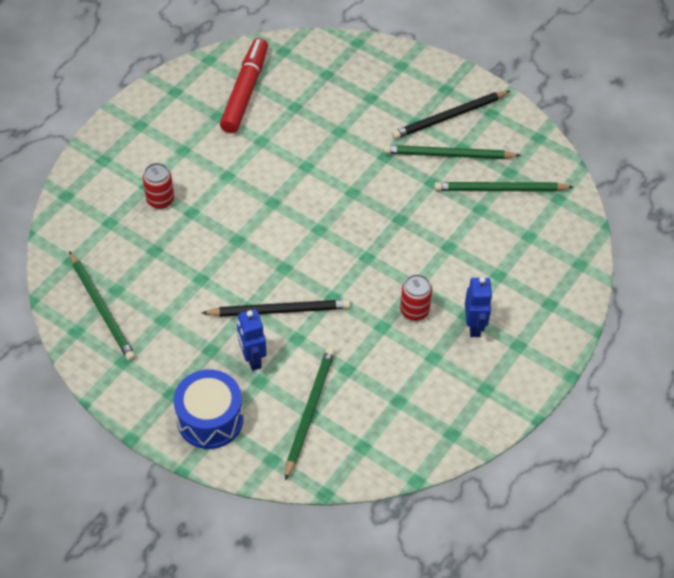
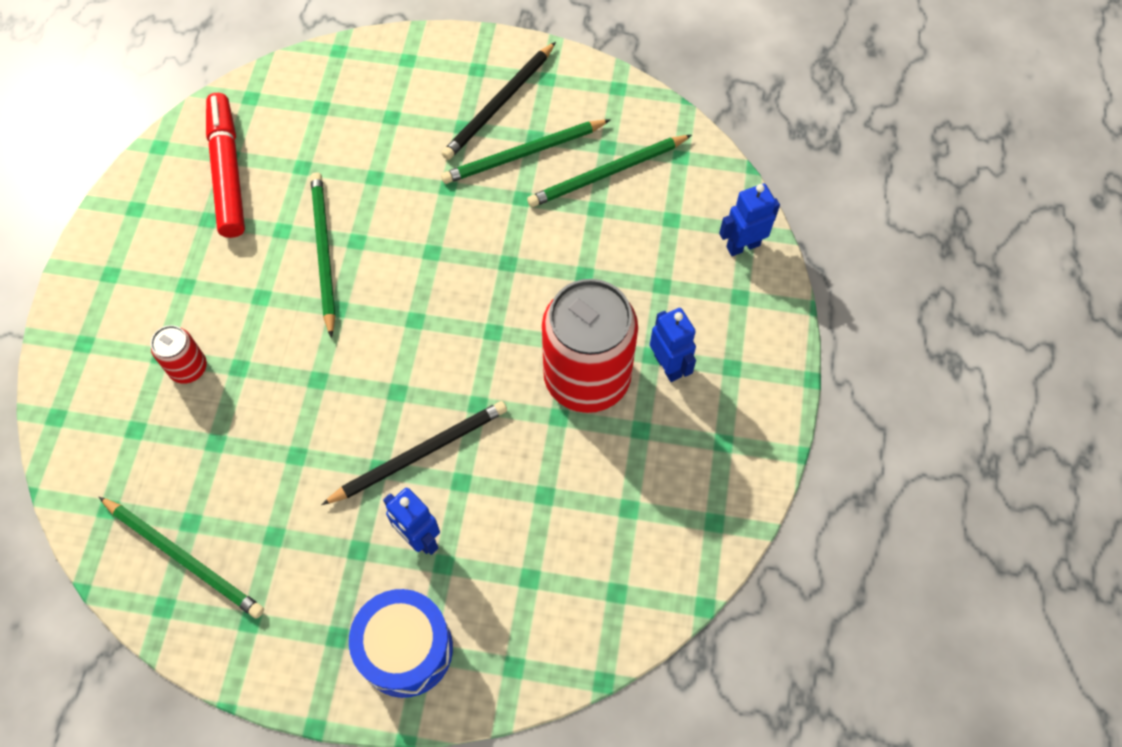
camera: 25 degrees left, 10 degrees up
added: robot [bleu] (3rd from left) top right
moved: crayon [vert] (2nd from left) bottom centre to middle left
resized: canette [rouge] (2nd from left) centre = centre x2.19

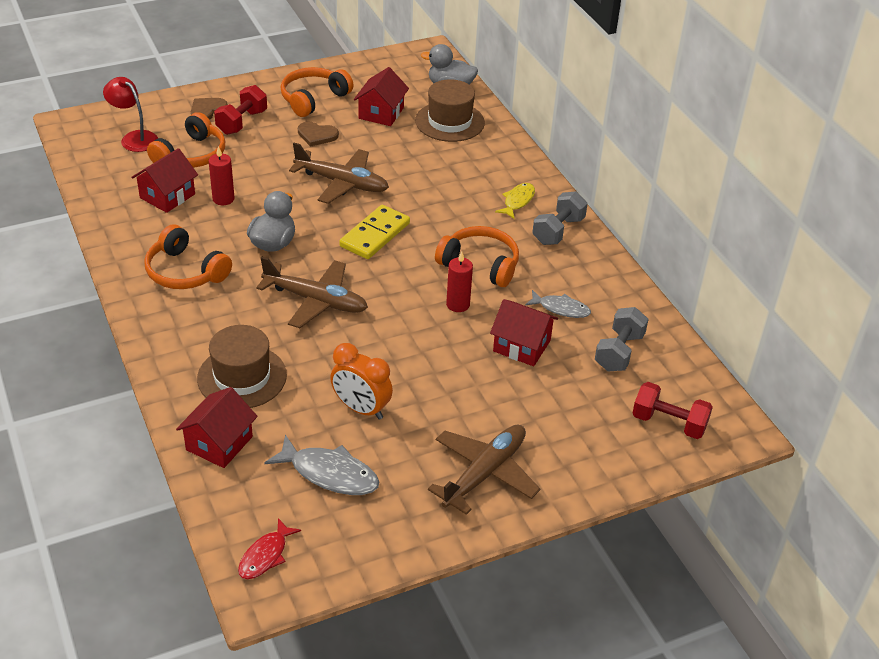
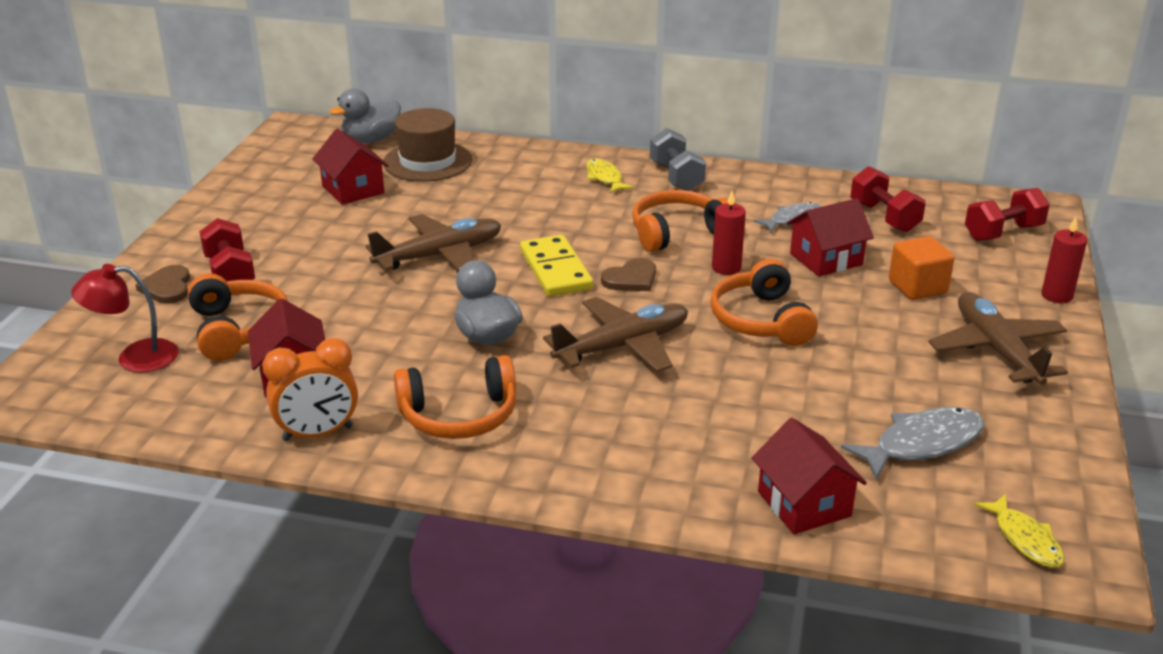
camera: 50 degrees left, 10 degrees down
removed: chapeau [marron] (1st from left) middle left
added: cube [orange] middle right
moved: bougie [rouge] (1st from left in the first image) top left to bougie [rouge] (2nd from left) middle right; casque audio [orange] (3rd from left in the first image) top centre to casque audio [orange] (4th from left) centre; cœur [marron] (2nd from left) top centre to centre; réveil [orange] centre to middle left
recoloured: poisson [rouge] bottom left to poisson [jaune] (2nd from left) bottom right; haltère [gris] (2nd from left) middle right to haltère [rouge] (2nd from left) top right

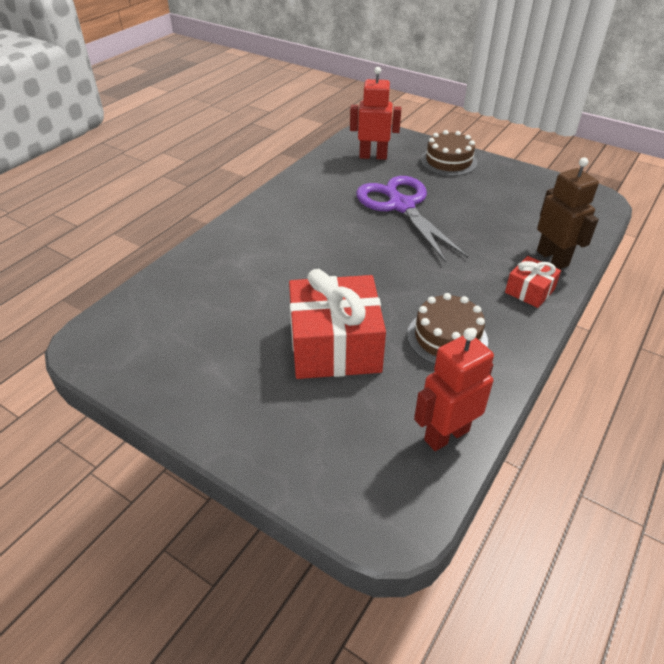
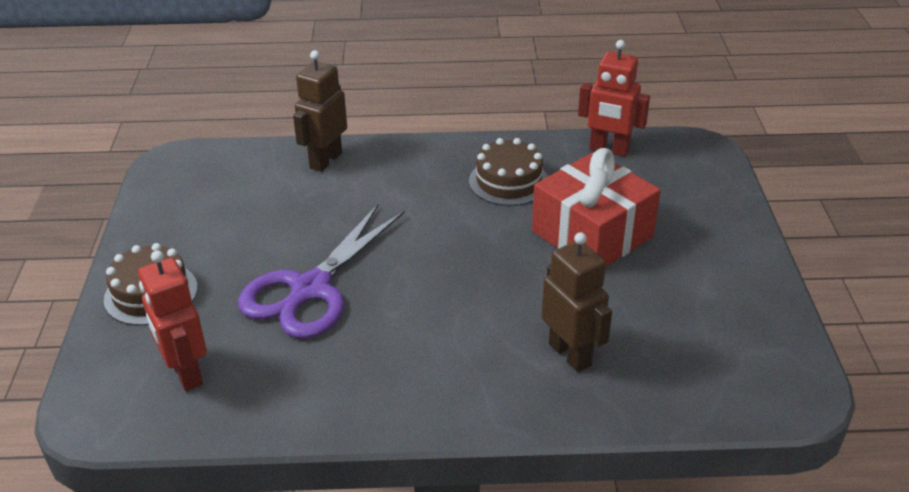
camera: 125 degrees left, 5 degrees down
removed: cadeau [rouge] (2nd from left) middle right
added: robot [marron] (2nd from left) centre

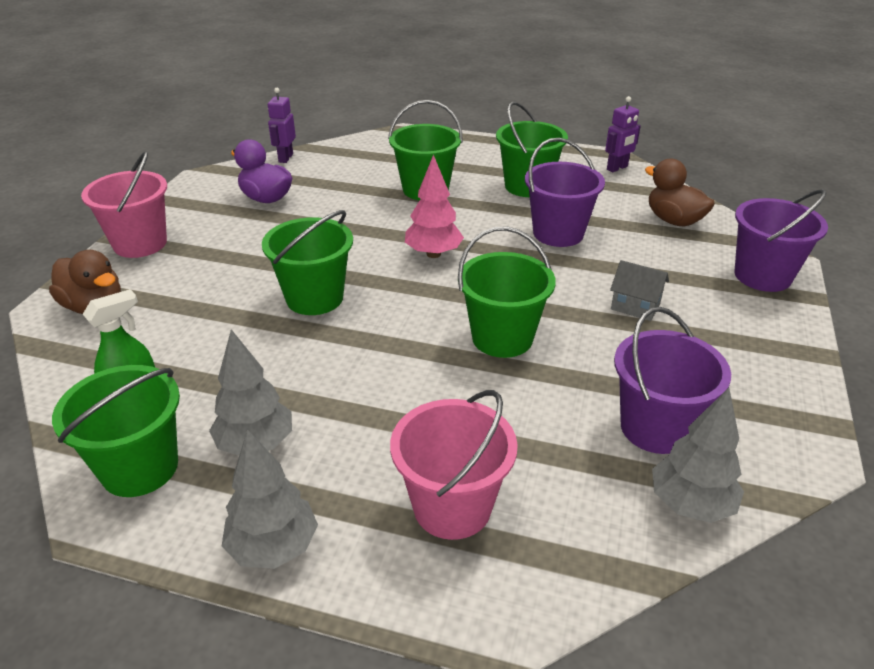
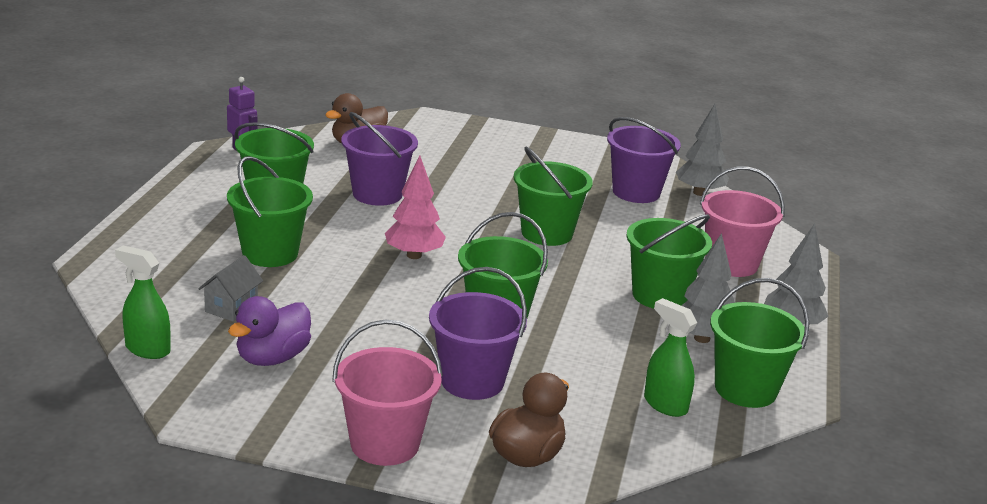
camera: 95 degrees left, 10 degrees down
added: seau [vert] (5th from left) middle right
moved: maison [gris] middle right to middle left; seau [violet] (3rd from left in the first image) middle right to seau [violet] (2nd from left) centre
replaced: robot [violet] (1st from left) top left to vaporisateur [vert] (1st from left) middle left

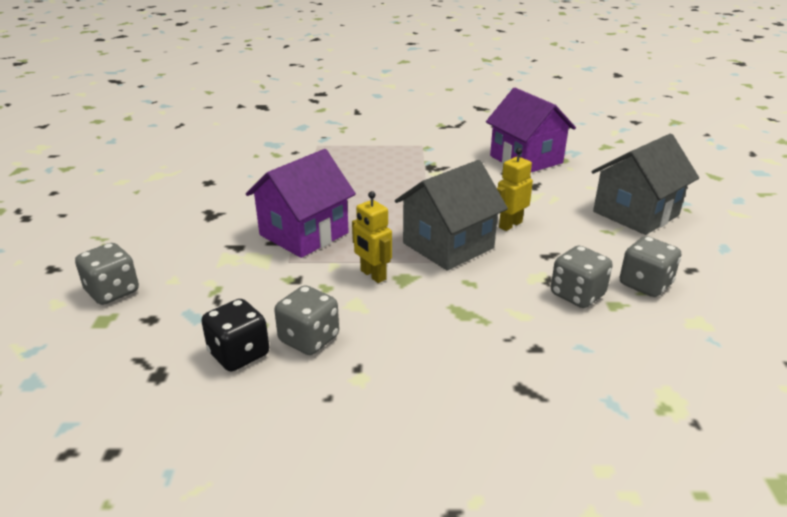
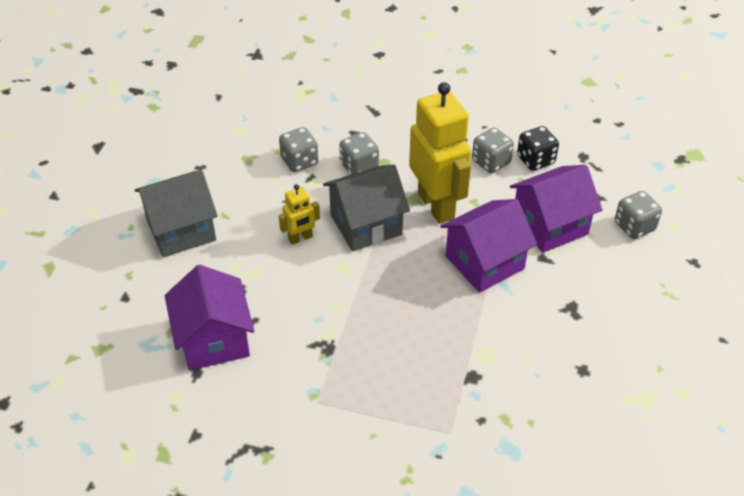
camera: 165 degrees left, 15 degrees up
added: maison [violet] (3rd from left) middle right
moved: dé [gris] (4th from left in the first image) middle right to dé [gris] (2nd from left) top centre
resized: robot [jaune] (1st from left in the first image) centre = top centre x2.14

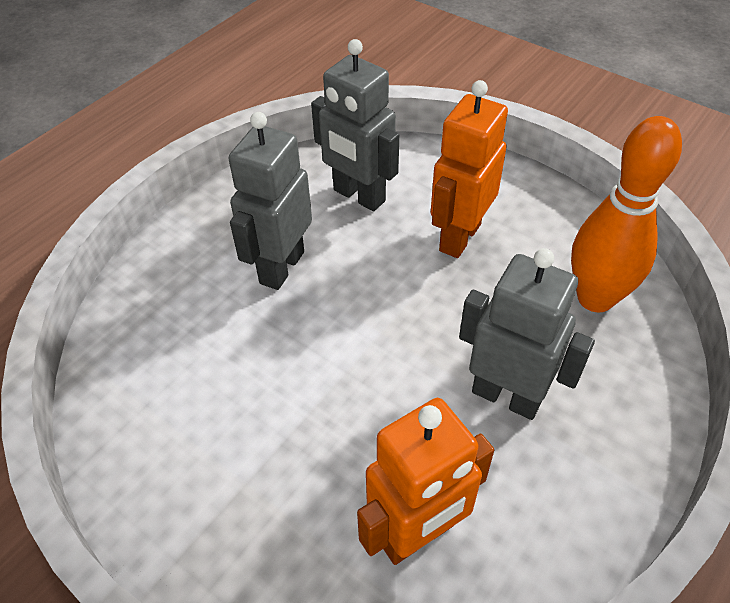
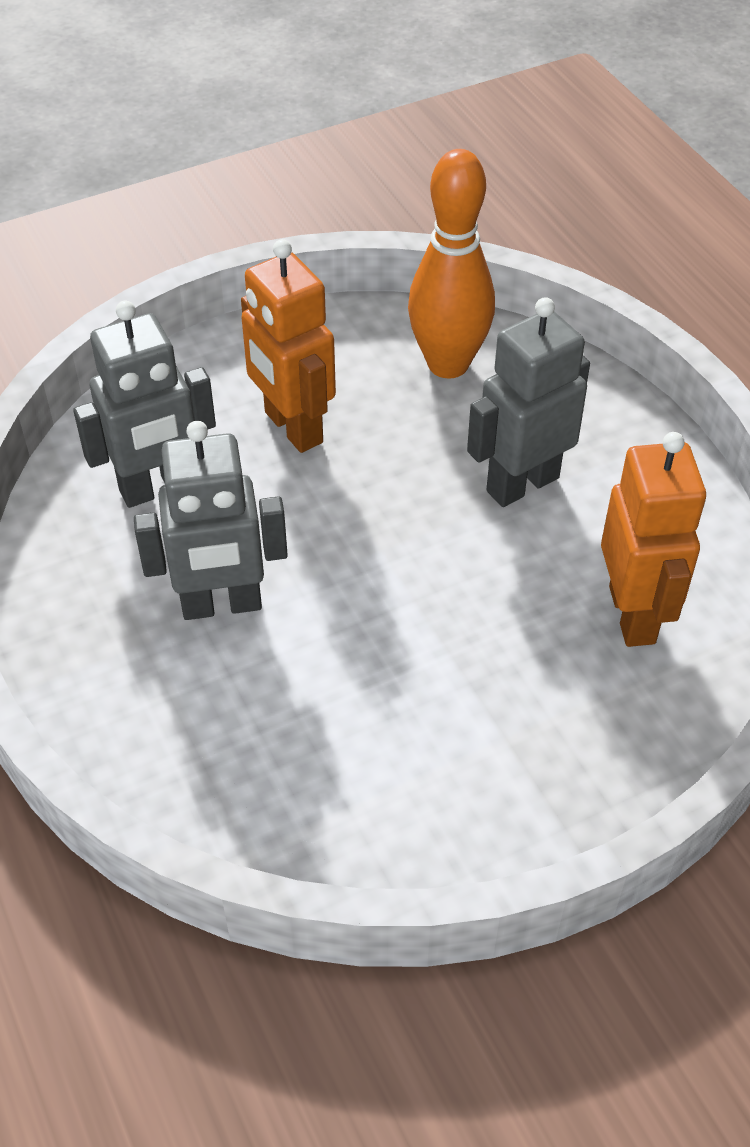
camera: 65 degrees left, 0 degrees up
turned: robot [gris] (1st from left in the first image) centre = middle left 60 degrees counterclockwise

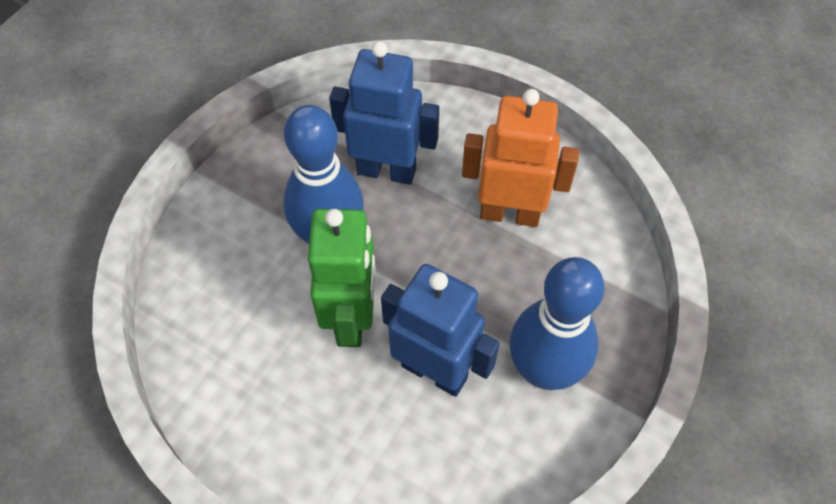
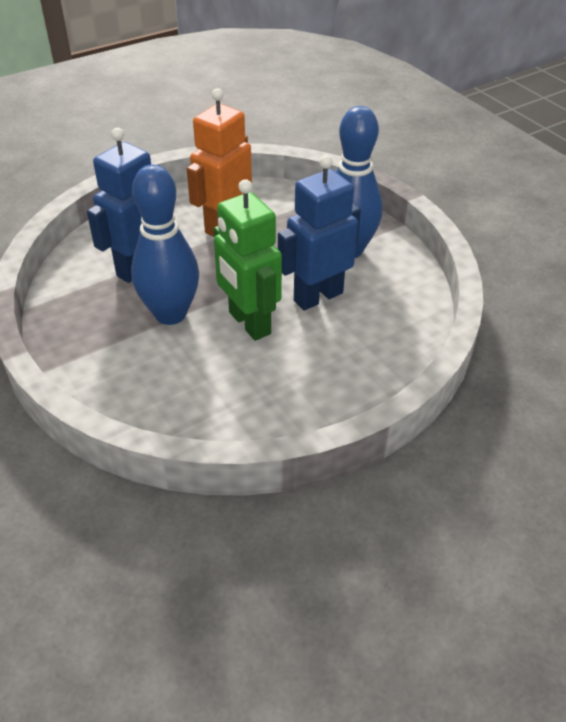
camera: 65 degrees left, 15 degrees down
turned: robot [vert] centre = centre 150 degrees counterclockwise

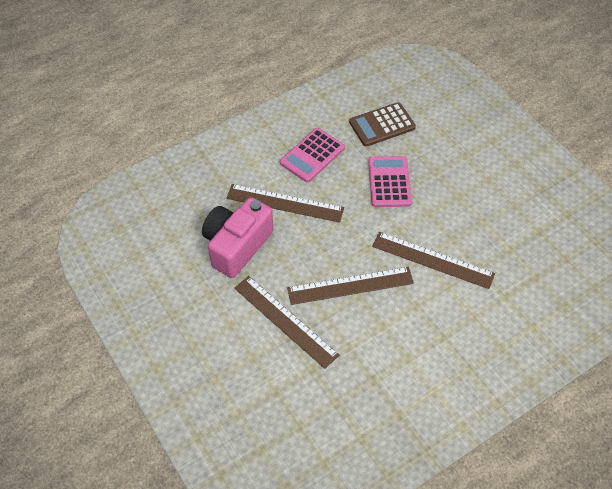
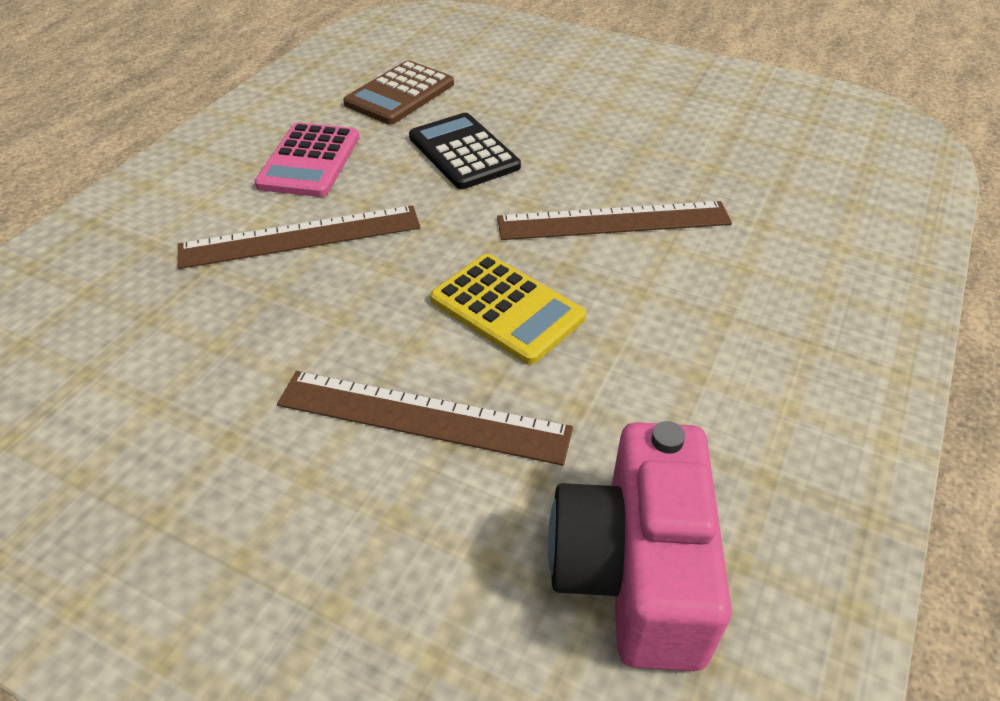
camera: 30 degrees left, 10 degrees down
moved: appareil photo [rose] centre to bottom centre
replaced: règle [marron] (3rd from left) centre to calculatrice [jaune] centre
recoloured: calculatrice [rose] (2nd from left) centre to calculatrice [noir] top centre

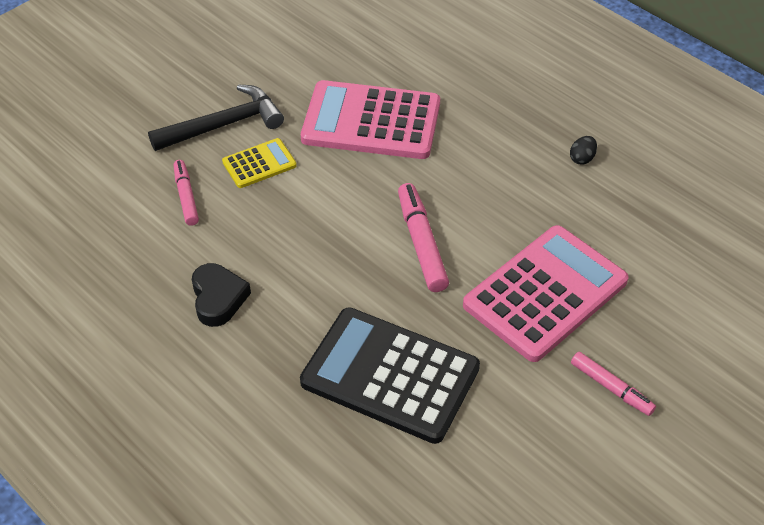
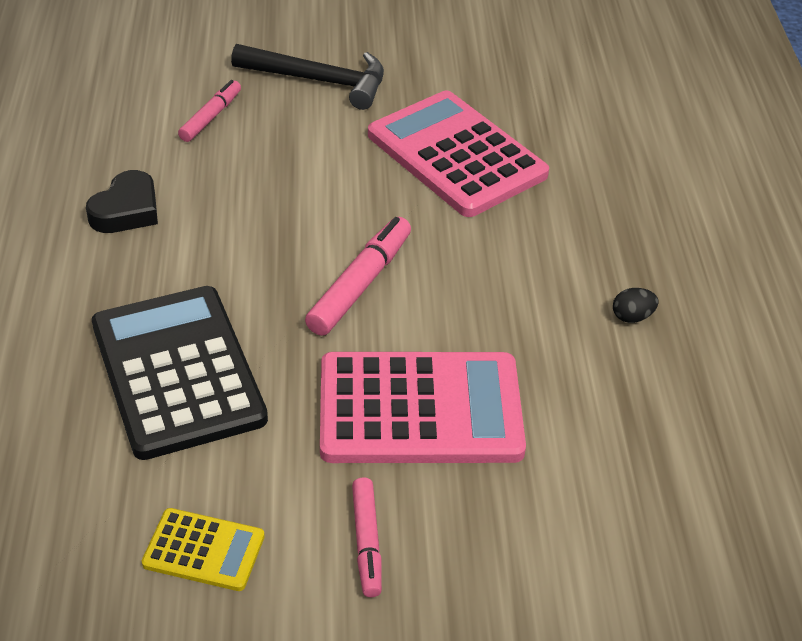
camera: 40 degrees right, 5 degrees down
moved: calculatrice [jaune] top centre to bottom left

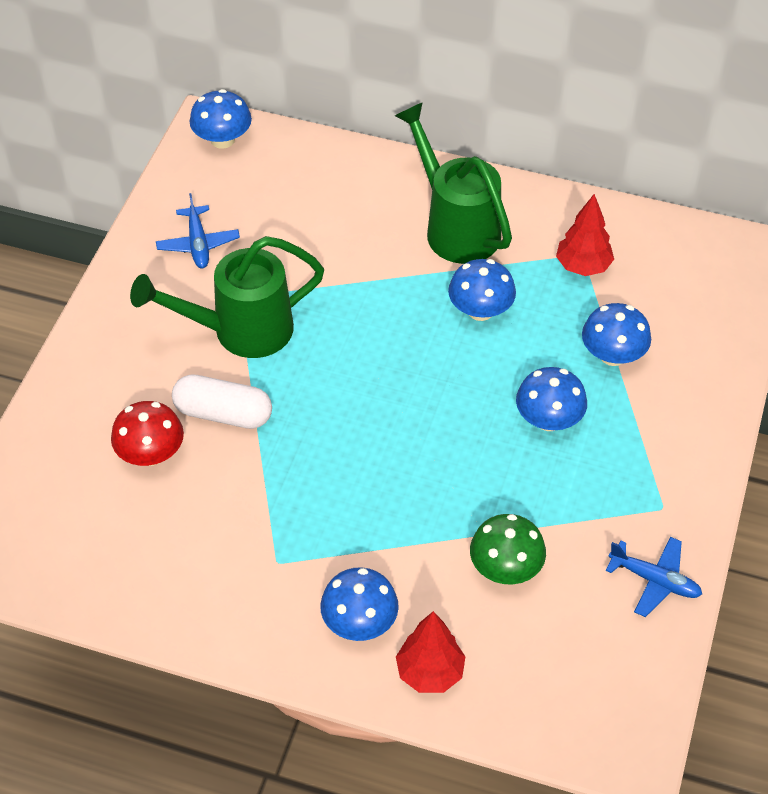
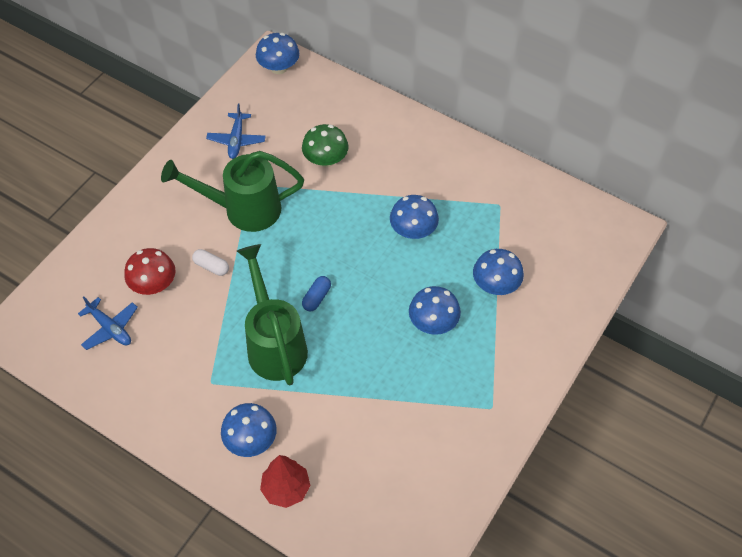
camera: 15 degrees right, 5 degrees up
removed: arbre [rouge] (2nd from left) top right
added: gélule [bleu] centre
moved: arrosoir [vert] (2nd from left) top centre to centre; champignon [vert] bottom centre to top centre; avion [bleu] (2nd from left in the first image) bottom right to avion [bleu] (1st from left) middle left
resized: gélule [blanc] middle left = middle left x0.56

